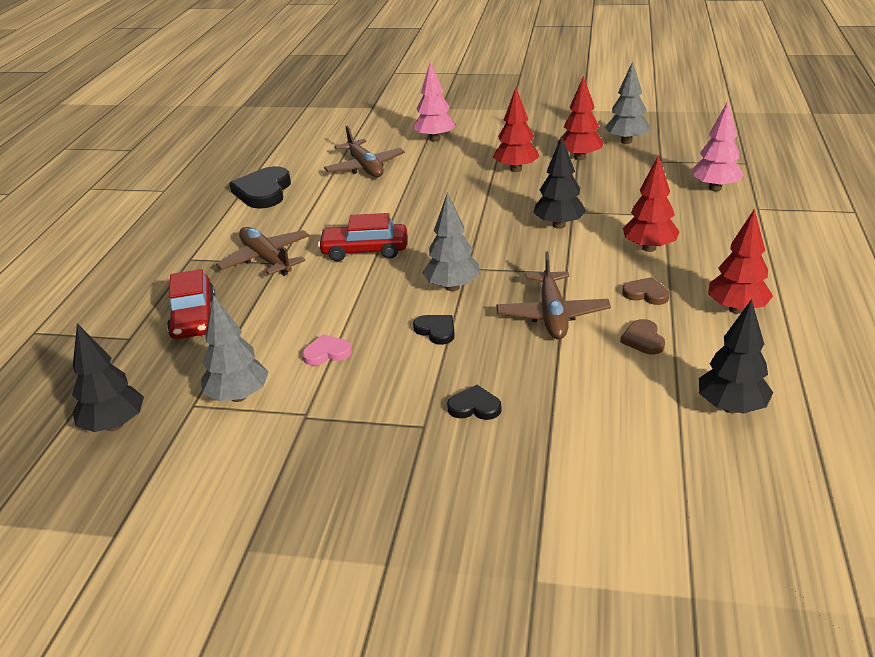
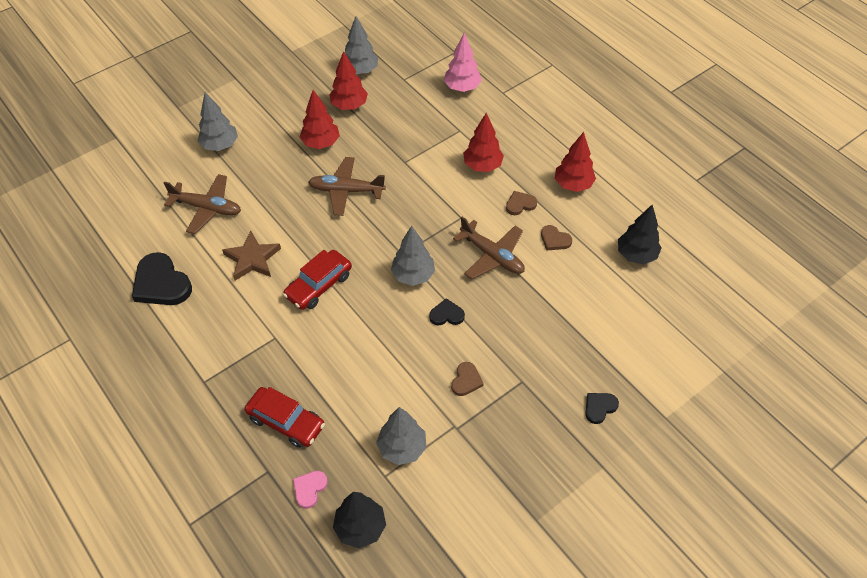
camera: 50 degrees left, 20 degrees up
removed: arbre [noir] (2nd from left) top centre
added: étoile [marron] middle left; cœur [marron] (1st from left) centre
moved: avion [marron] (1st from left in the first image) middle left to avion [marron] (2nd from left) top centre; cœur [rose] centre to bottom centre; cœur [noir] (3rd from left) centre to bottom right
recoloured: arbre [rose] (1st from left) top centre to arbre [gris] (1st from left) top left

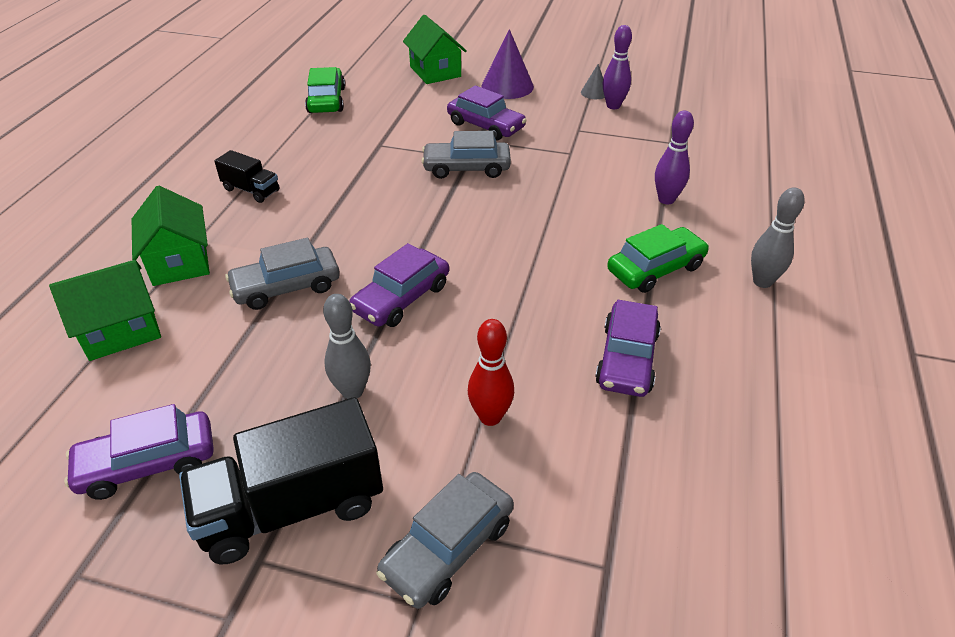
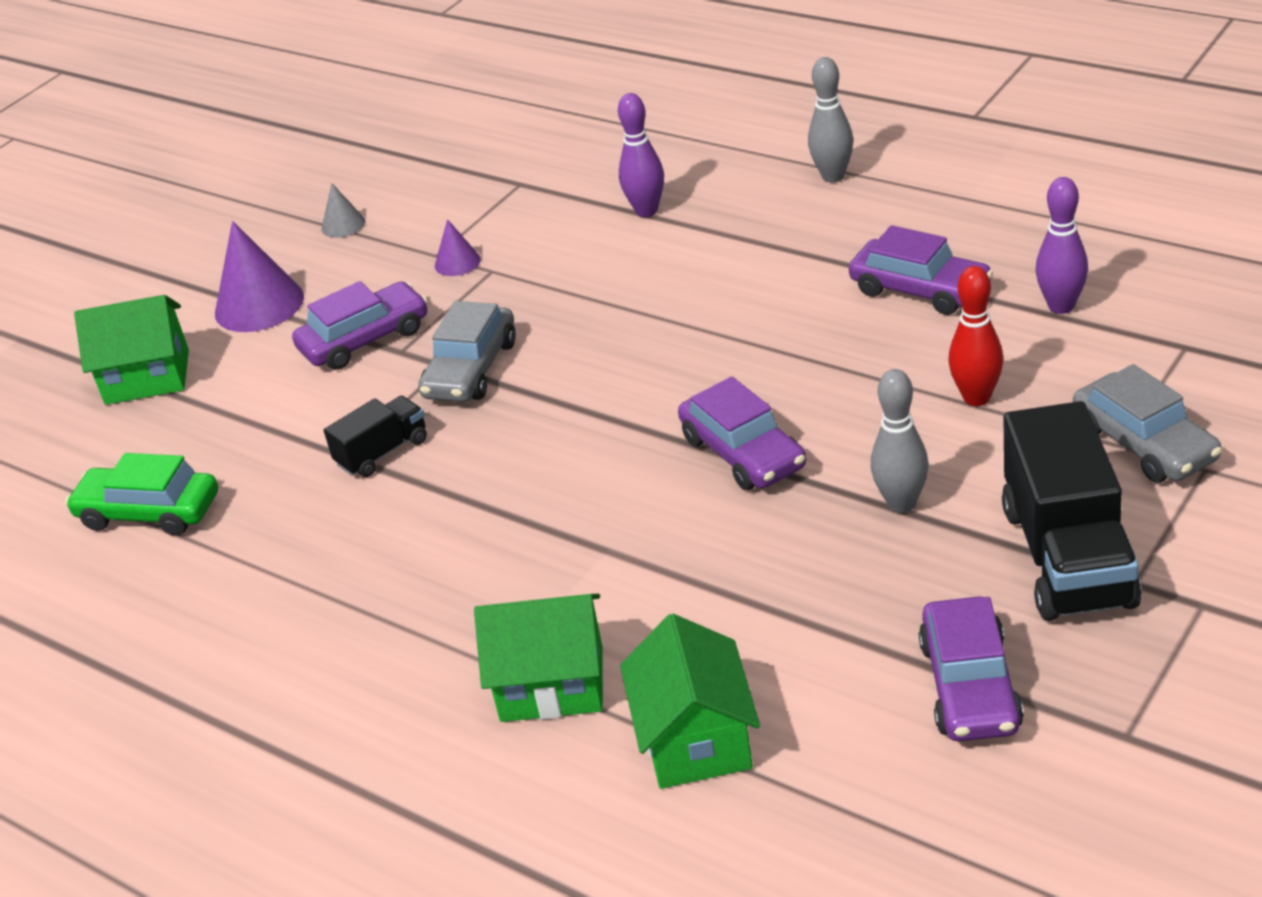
camera: 65 degrees left, 5 degrees down
removed: voiture [gris] (1st from left) middle left; voiture [vert] (2nd from left) middle right
added: cône [violet] (2nd from left) top centre
moved: camion [noir] (1st from left) top left to middle left; quille [violet] (1st from left in the first image) top centre to quille [violet] (2nd from left) top right

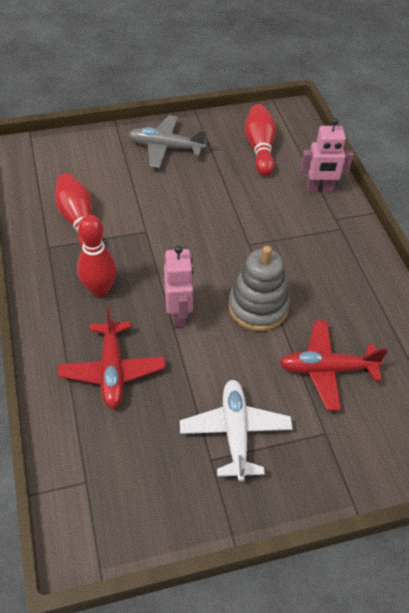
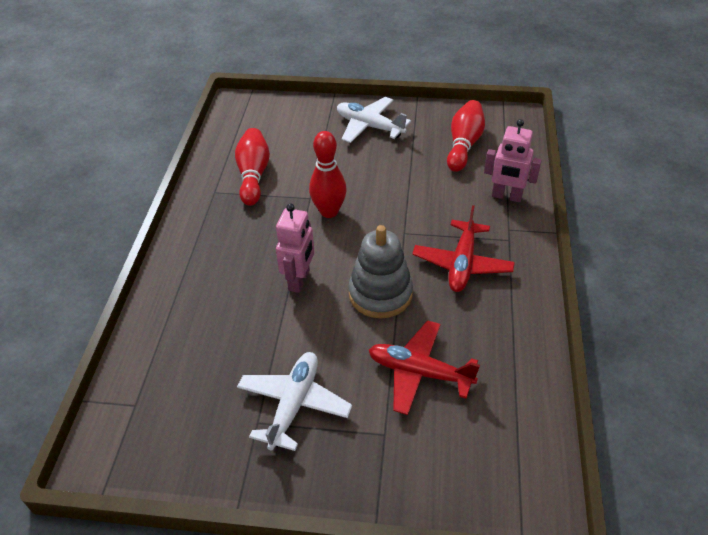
camera: 25 degrees right, 5 degrees down
moved: avion [rouge] (1st from left in the first image) middle left to avion [rouge] (2nd from left) centre; quille [rouge] (2nd from left) middle left to top centre
recoloured: avion [gris] top centre to avion [blanc] (2nd from left) top centre

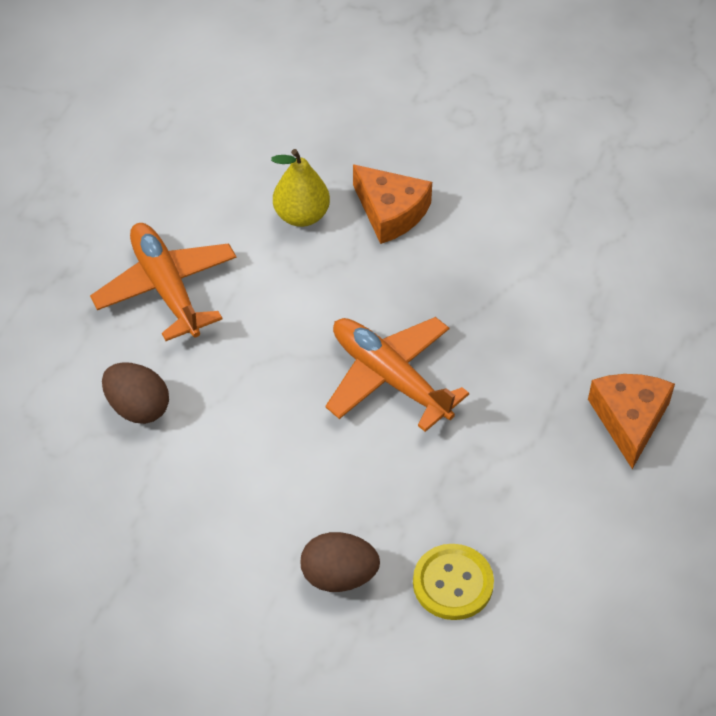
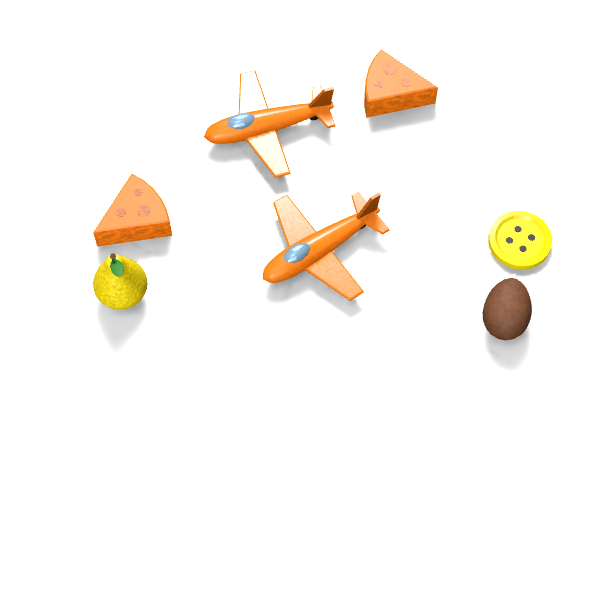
camera: 80 degrees left, 10 degrees up
removed: œuf [marron] (1st from left) middle left
moved: avion [orange] (1st from left) middle left to top centre

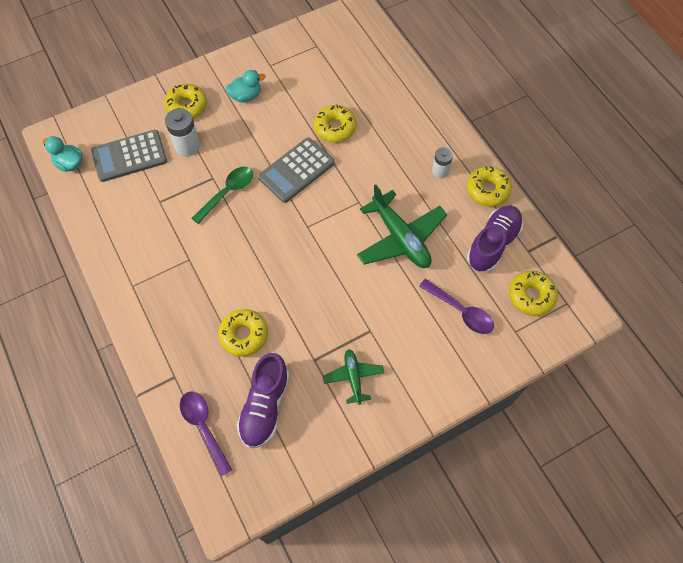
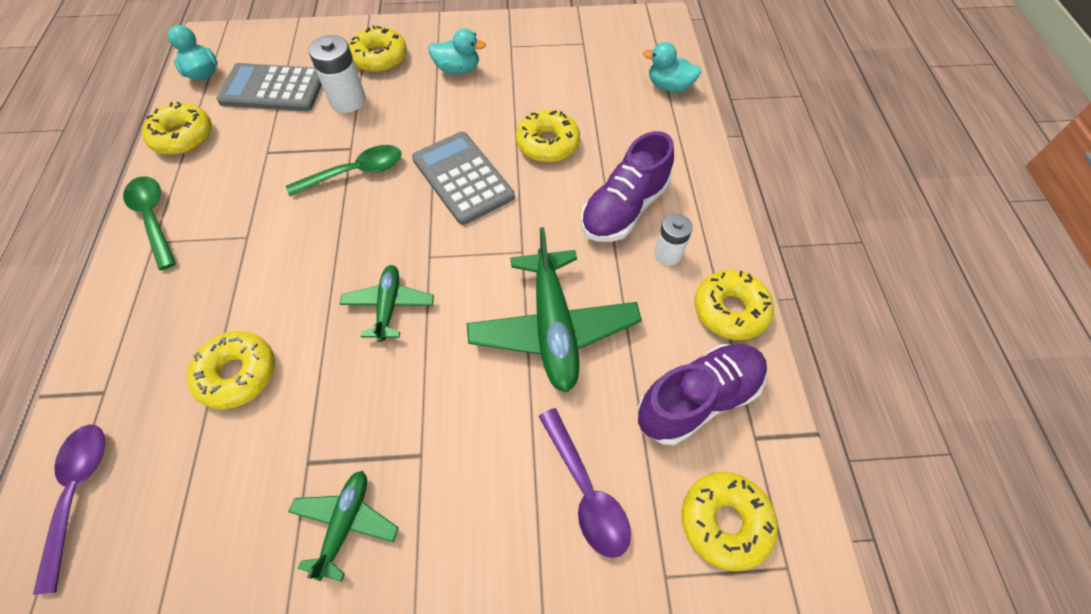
camera: 25 degrees right, 5 degrees down
added: cuillère [vert] (1st from left) middle left; beignet [jaune] (1st from left) top left; avion [vert] (2nd from left) centre; canard [turquoise] (3rd from left) top centre
moved: chaussure [violet] (1st from left) bottom centre to top centre
turned: calculatrice [gris] (2nd from left) top centre = top centre 75 degrees clockwise

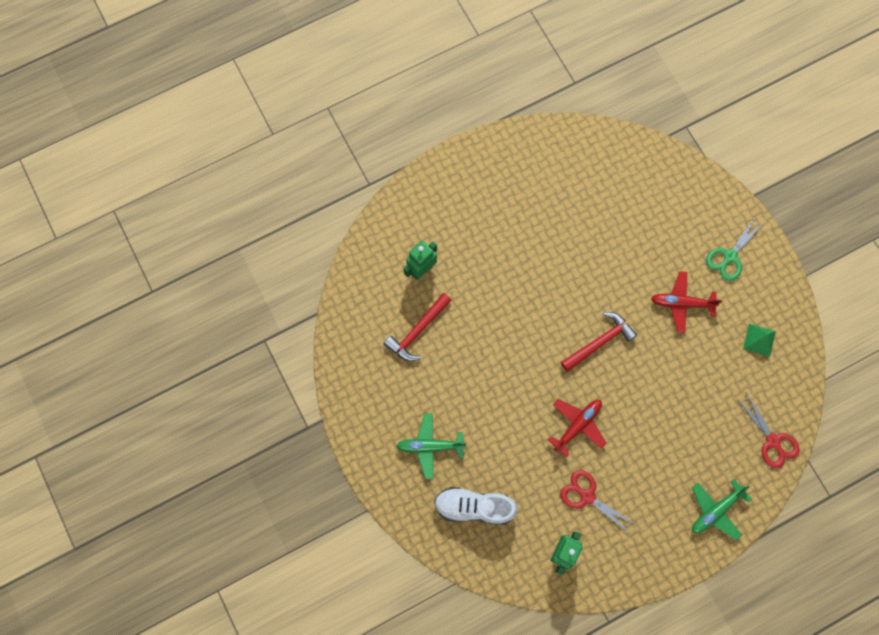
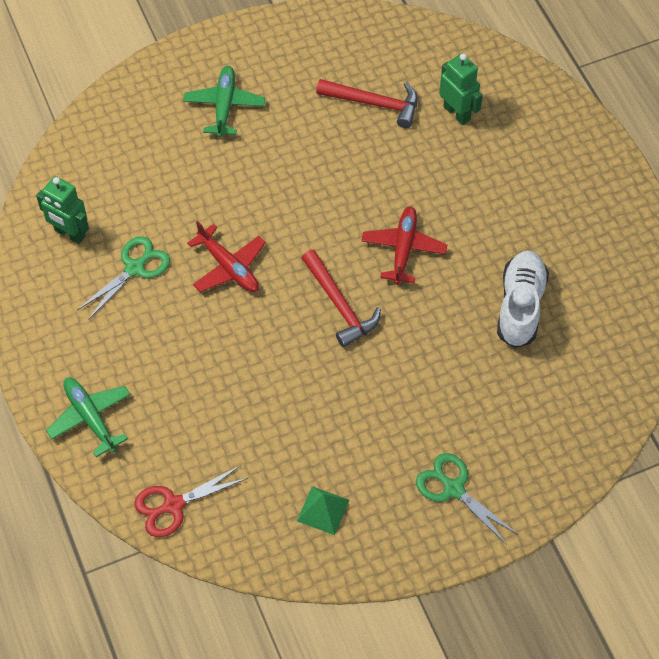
camera: 95 degrees right, 15 degrees down
moved: chaussure [blanc] bottom centre to middle right; avion [rouge] (2nd from left) middle right to centre
recoloured: ciseaux [rouge] (1st from left) bottom right to ciseaux [vert] (1st from left) middle left
turned: marteau [rouge] (1st from left in the first image) centre = top centre 150 degrees clockwise

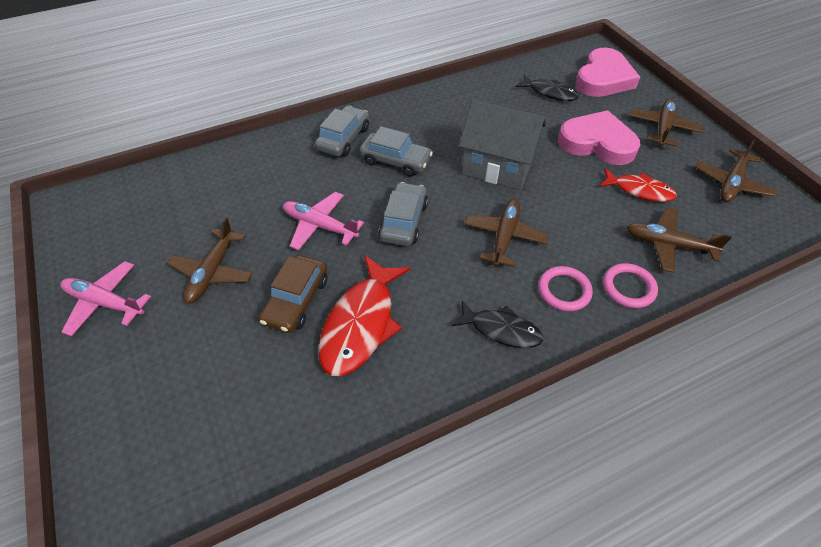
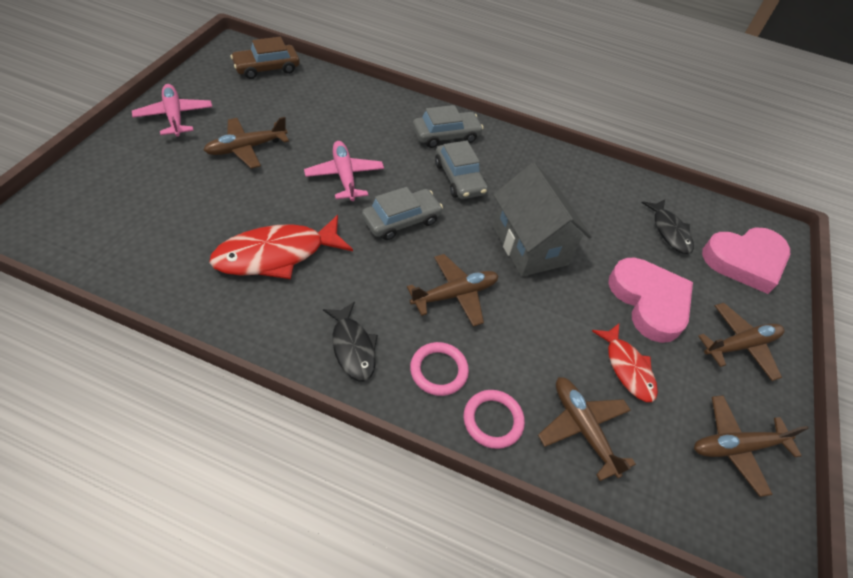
camera: 40 degrees right, 0 degrees up
moved: voiture [marron] centre to top left

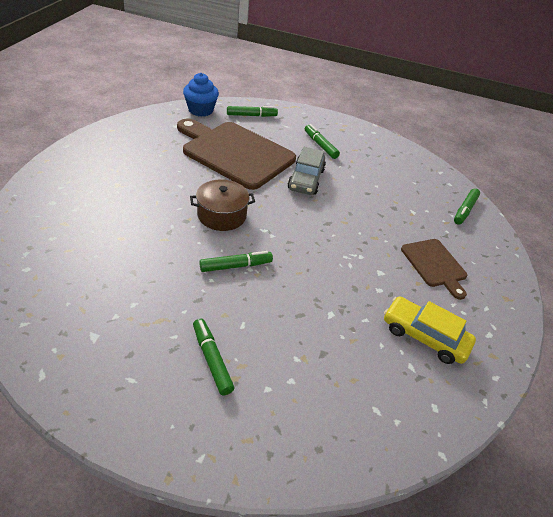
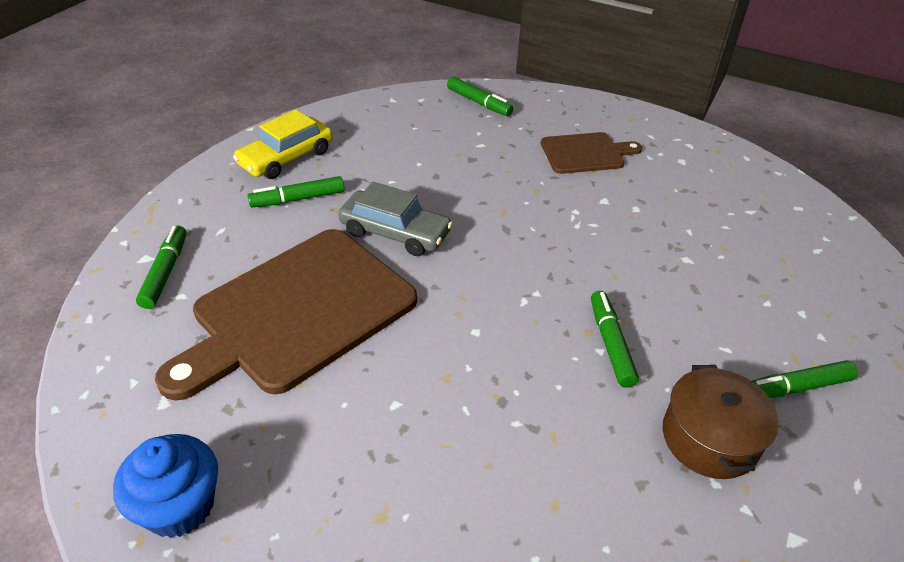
camera: 75 degrees left, 0 degrees up
moved: muffin [bleu] top centre to bottom left; marmite [marron] centre to bottom right; voiture [jaune] middle right to top left

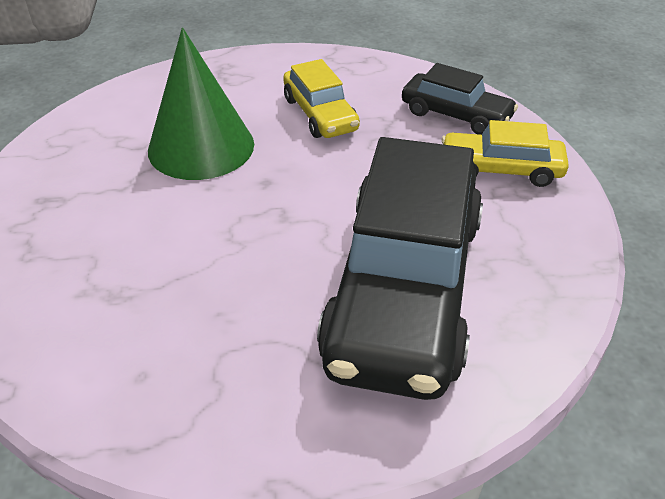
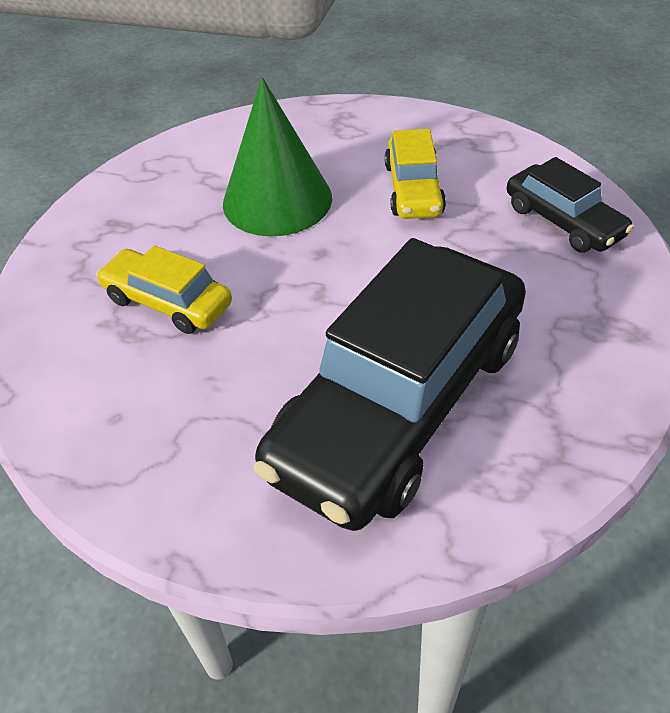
camera: 25 degrees right, 5 degrees up
moved: voiture [jaune] (2nd from left in the first image) top right to voiture [jaune] (1st from left) middle left

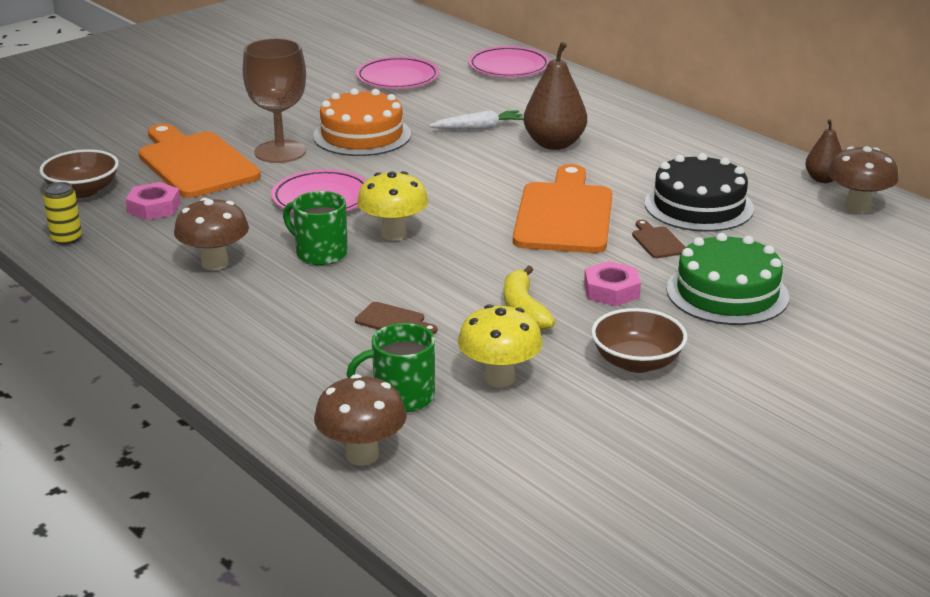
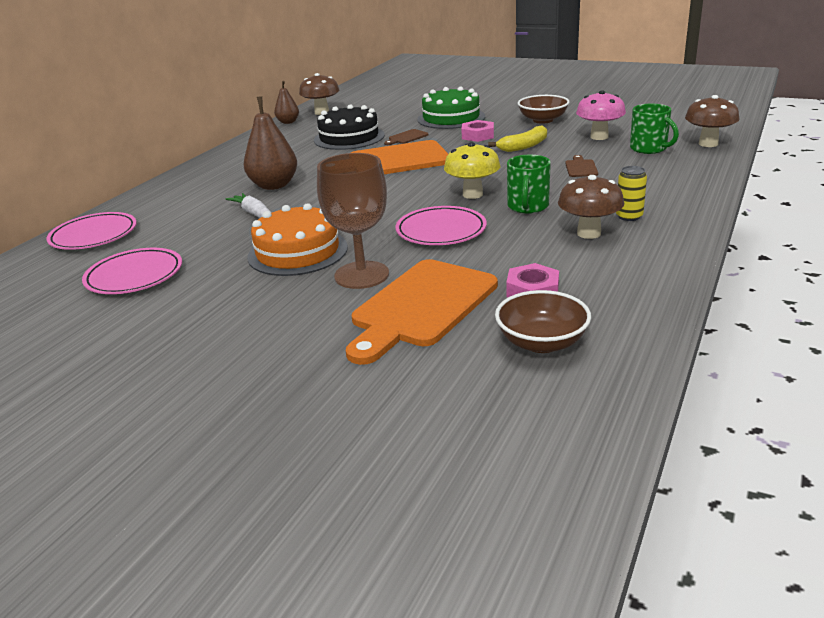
camera: 110 degrees left, 0 degrees up
moved: canette [jaune] middle left to top right
recoloured: champignon [jaune] (2nd from left) centre to champignon [rose] top right

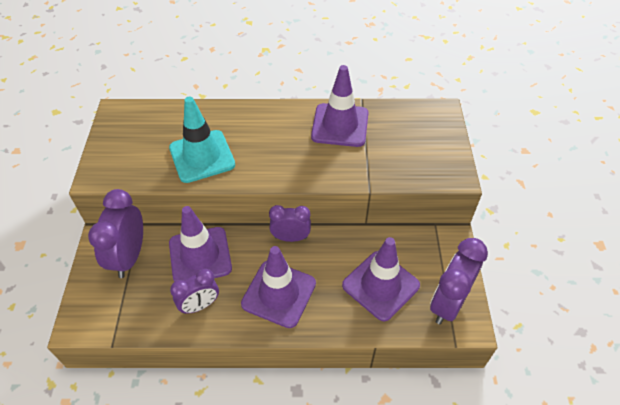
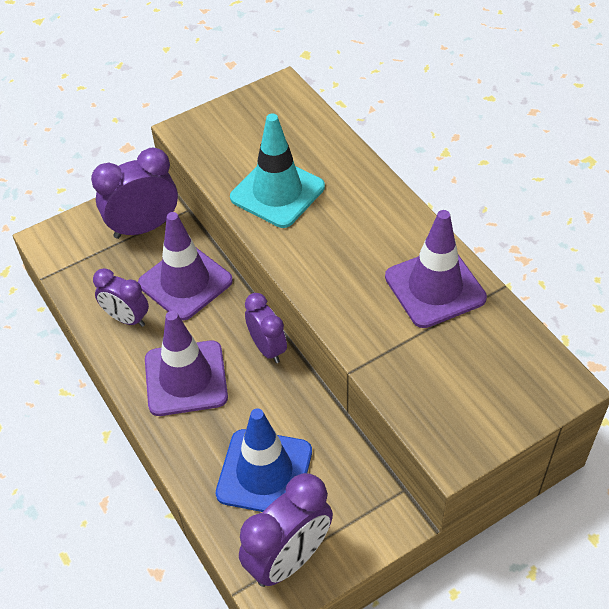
camera: 60 degrees right, 0 degrees up
recoloured: cône de chantier [violet] (4th from left) bottom centre to cône de chantier [bleu] bottom centre
turned: réveil [violet] (4th from left) bottom right = bottom centre 135 degrees clockwise

